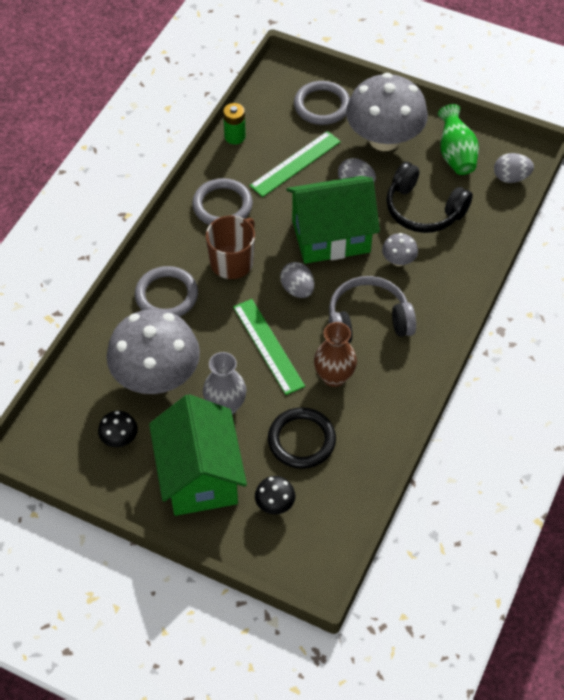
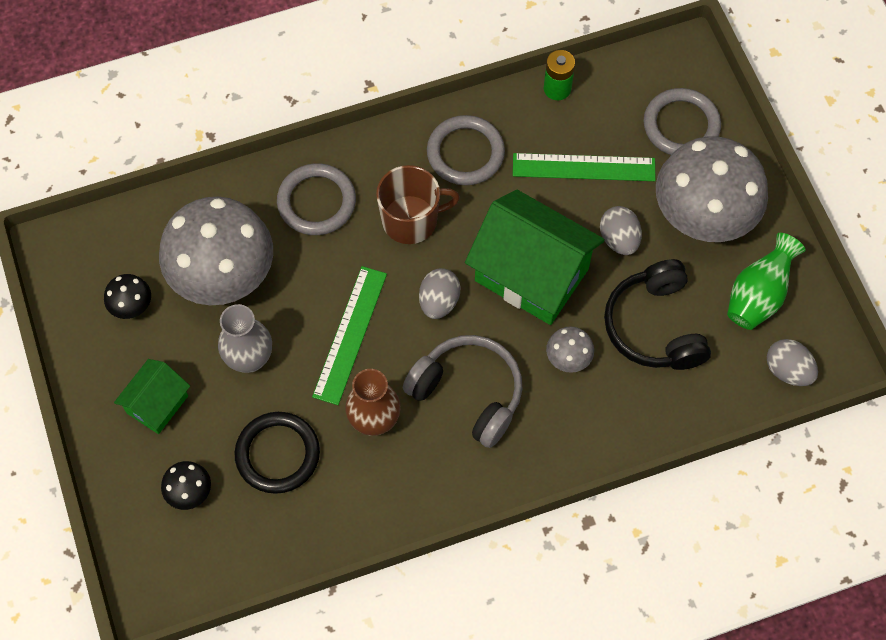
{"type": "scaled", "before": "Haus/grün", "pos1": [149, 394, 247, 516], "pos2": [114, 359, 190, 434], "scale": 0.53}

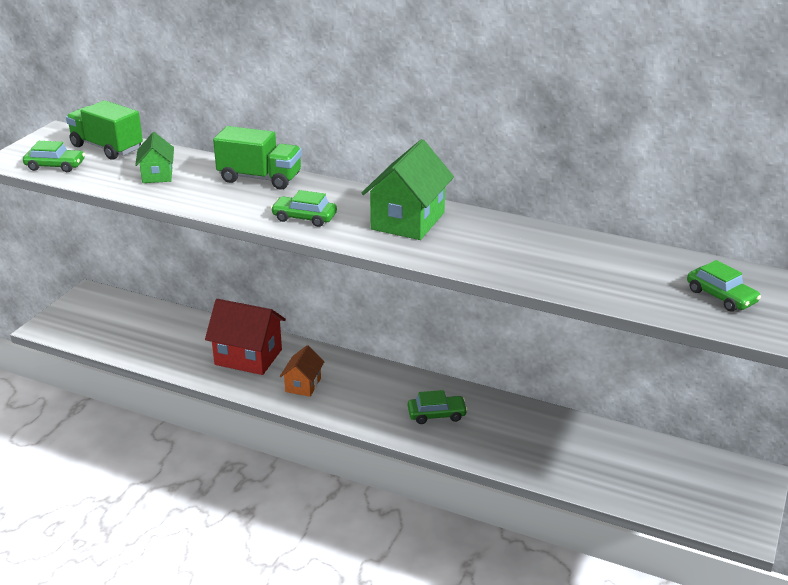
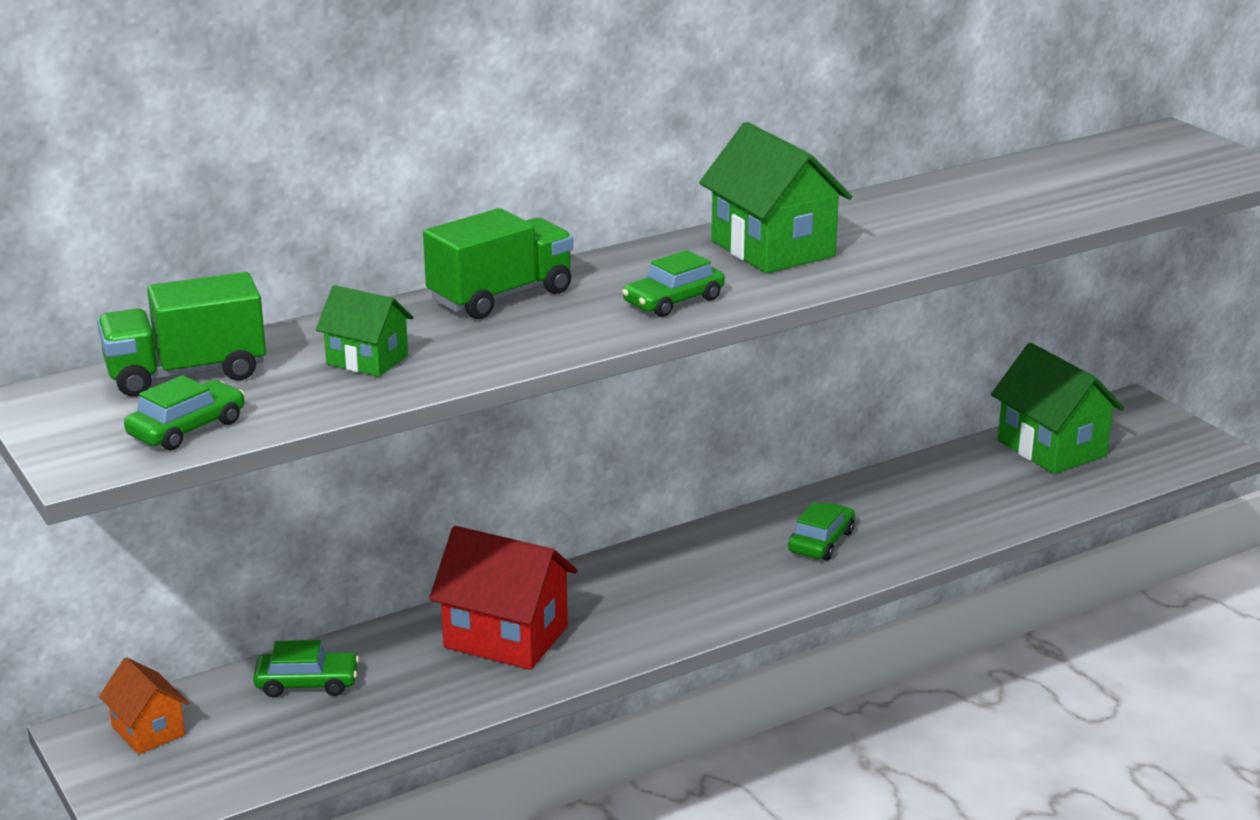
{"type": "shifted", "before": "Auto/grün", "pos1": [687, 260, 761, 312], "pos2": [253, 640, 359, 697]}
{"type": "rotated", "before": "Haus/rot", "pos1": [205, 299, 286, 375], "pos2": [429, 526, 578, 670], "turn": 60}
{"type": "shifted", "before": "Haus/orange", "pos1": [280, 345, 324, 397], "pos2": [99, 657, 189, 754]}
{"type": "new", "after": "Haus/grün", "pos2": [991, 343, 1124, 474]}

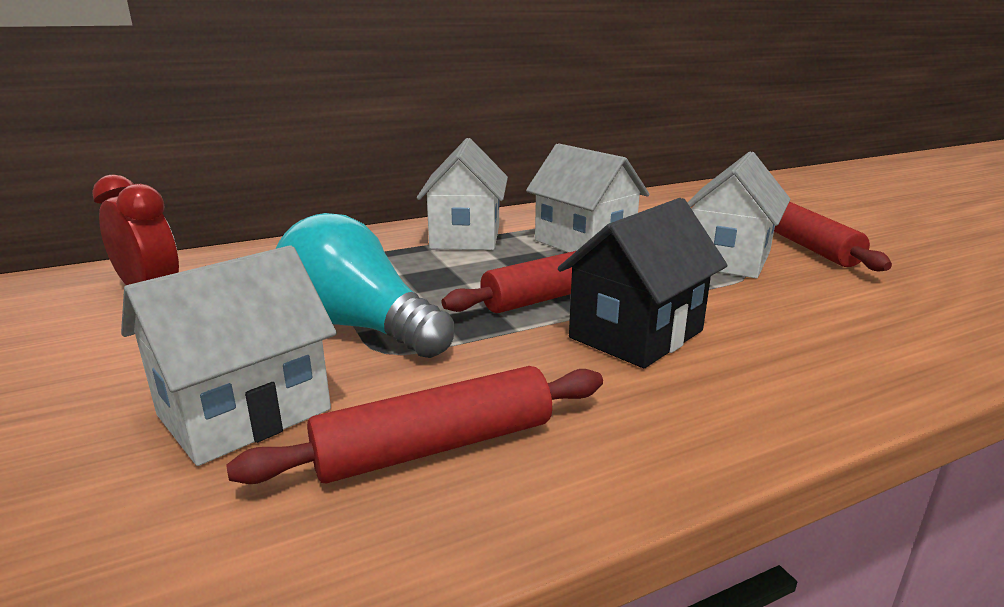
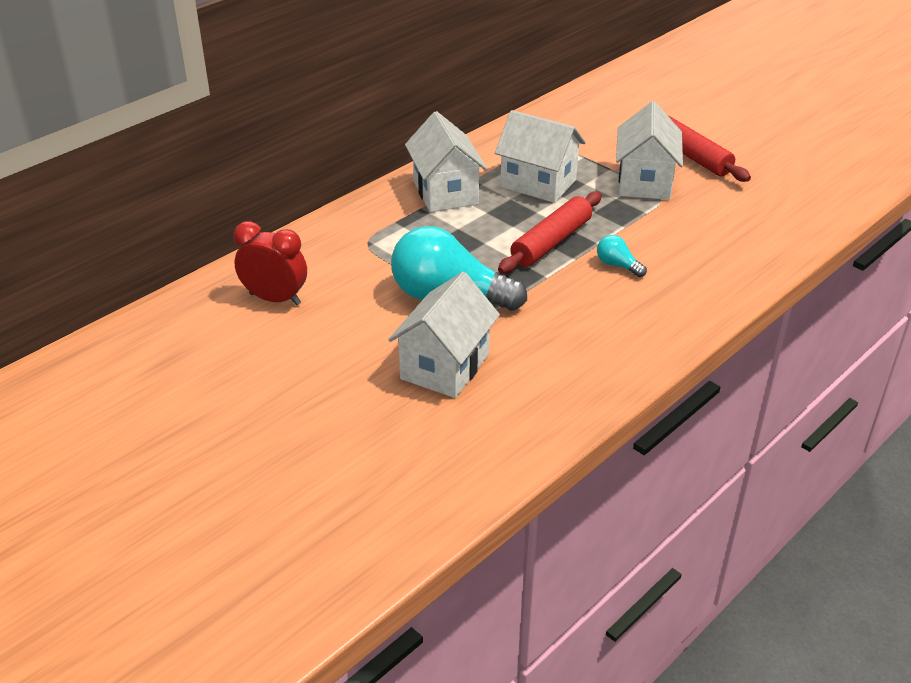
{"type": "swapped", "before": "Haus/schwarz", "after": "Glühbirne/türkis", "pos1": [558, 198, 728, 368], "pos2": [597, 235, 647, 277]}
{"type": "gone", "before": "Nudelholz/rot", "pos1": [226, 366, 603, 484]}

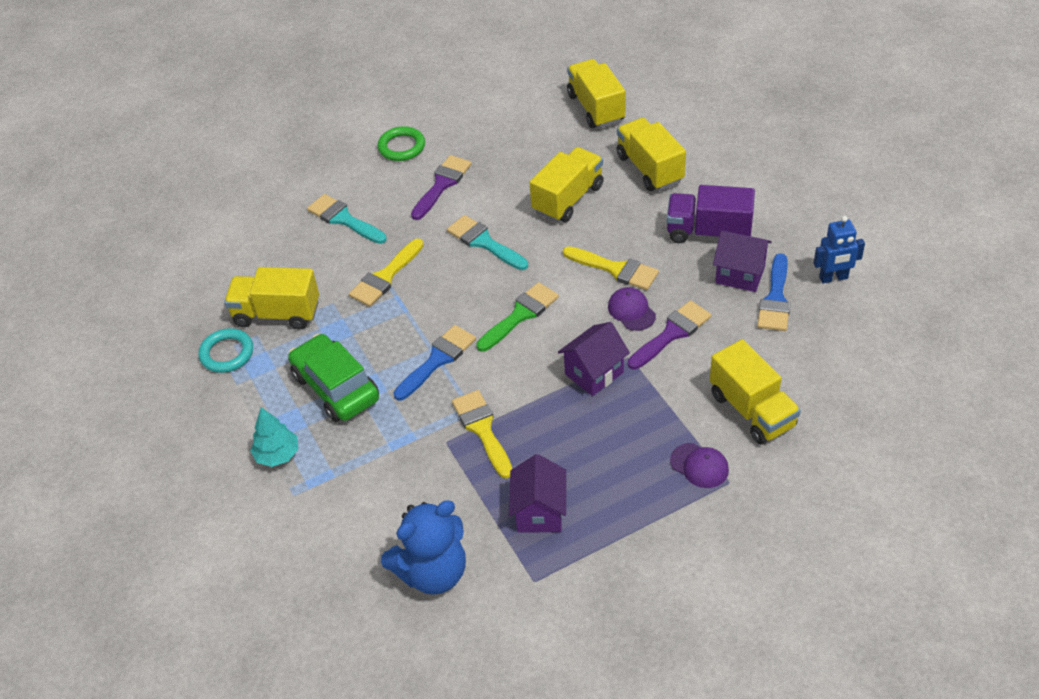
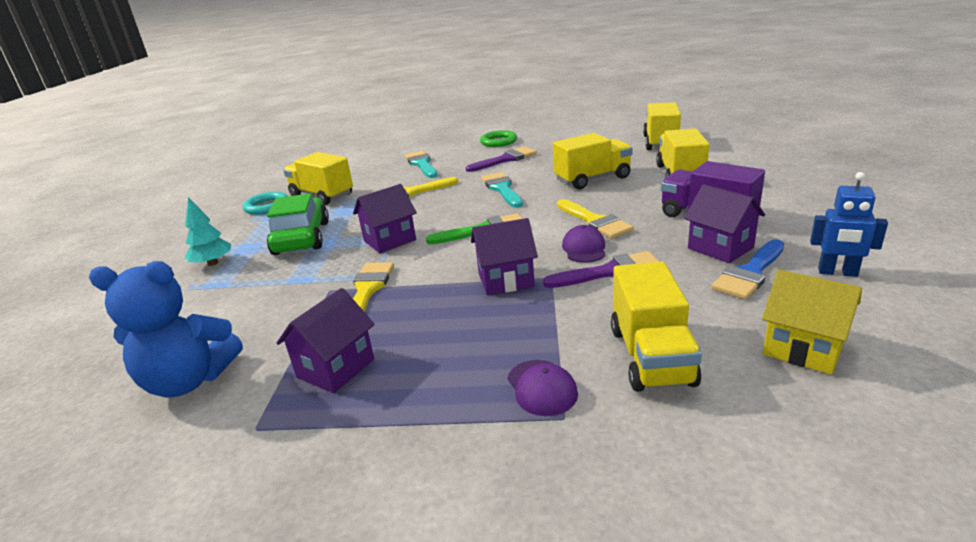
{"type": "swapped", "before": "Pinsel/blau", "after": "Haus/lila", "pos1": [393, 325, 476, 401], "pos2": [353, 184, 417, 253]}
{"type": "new", "after": "Haus/gelb", "pos2": [762, 270, 862, 375]}

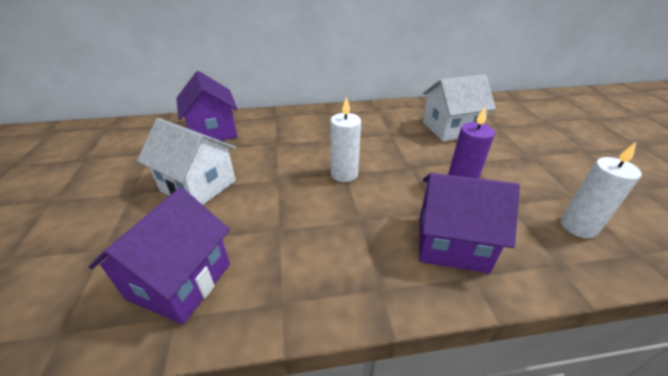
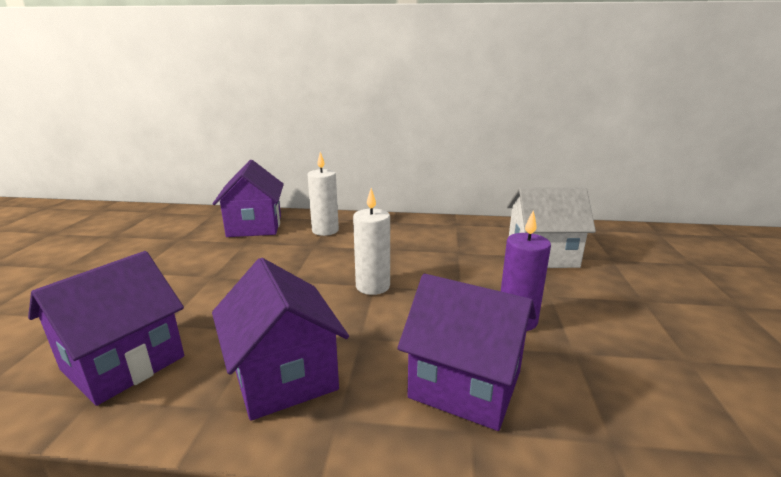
{"type": "gone", "before": "Haus/weiß", "pos1": [137, 118, 236, 205]}
{"type": "shifted", "before": "Kerze/weiß", "pos1": [561, 142, 641, 238], "pos2": [308, 152, 339, 236]}
{"type": "new", "after": "Haus/lila", "pos2": [212, 258, 349, 421]}

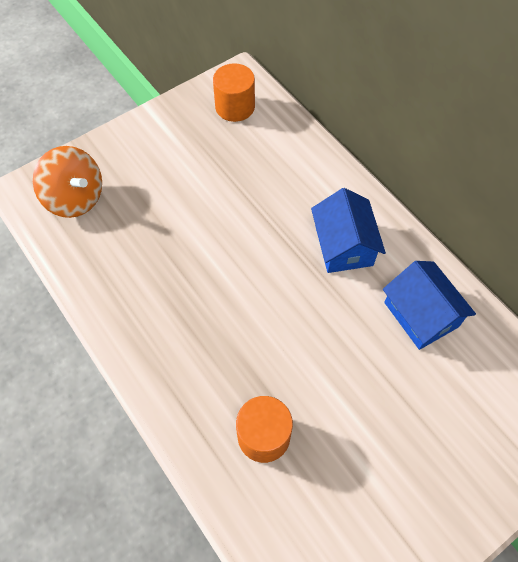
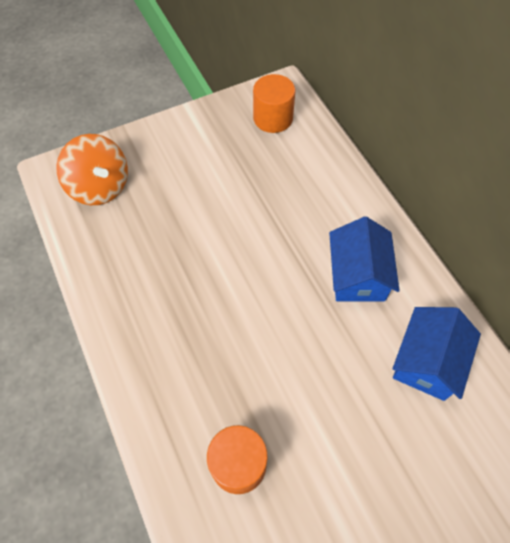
{"type": "rotated", "before": "Haus/blau", "pos1": [383, 261, 476, 350], "pos2": [393, 307, 481, 401], "turn": 45}

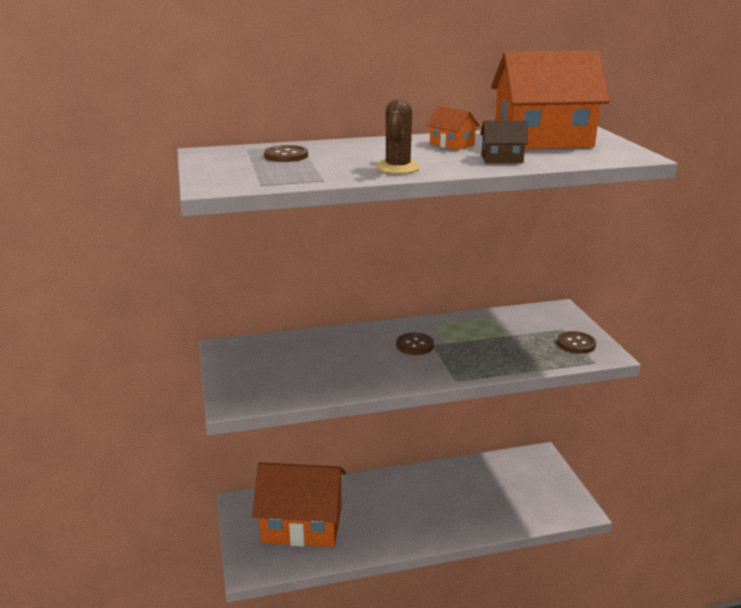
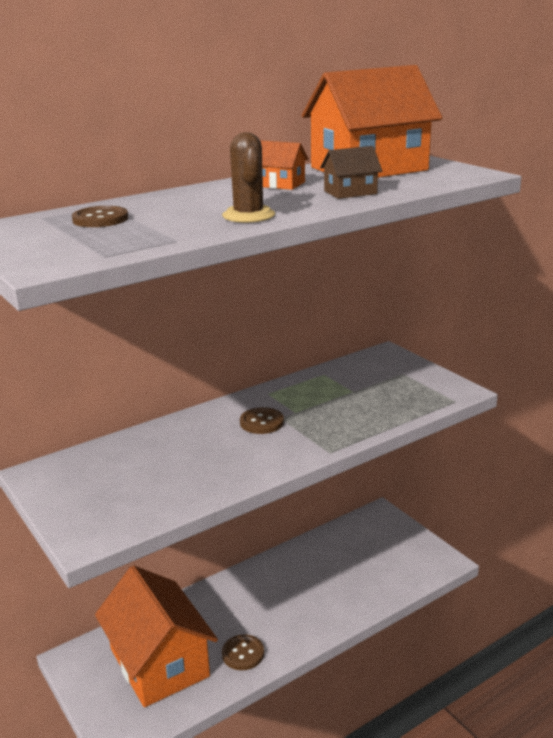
{"type": "shifted", "before": "Knopf/braun", "pos1": [557, 331, 596, 354], "pos2": [222, 634, 264, 670]}
{"type": "rotated", "before": "Haus/orange", "pos1": [252, 462, 346, 547], "pos2": [95, 566, 218, 707], "turn": 75}

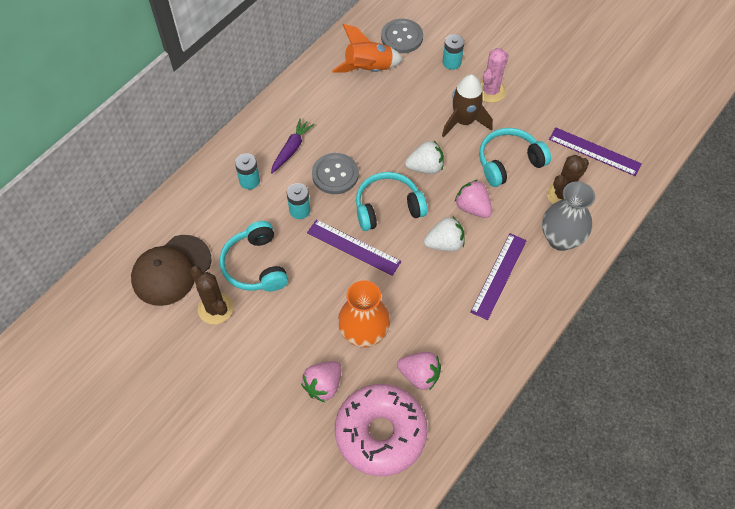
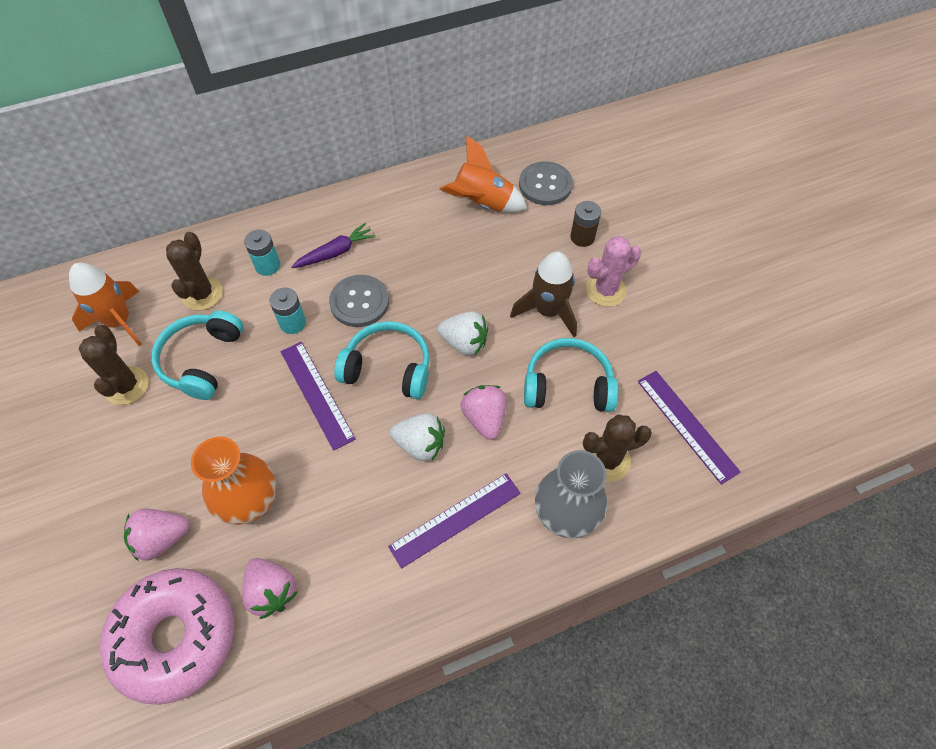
{"type": "repainted", "before": "Batterie/türkis", "after": "Batterie/braun", "pos1": [443, 34, 464, 70], "pos2": [570, 201, 601, 247]}
{"type": "swapped", "before": "Kappe/braun", "after": "Rakete/orange", "pos1": [131, 235, 211, 306], "pos2": [69, 262, 142, 346]}
{"type": "new", "after": "Kaktus/braun", "pos2": [166, 232, 223, 310]}

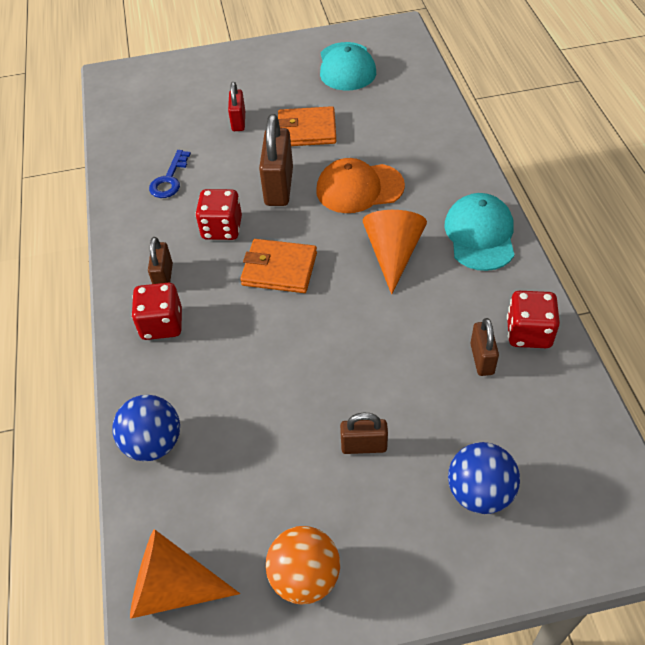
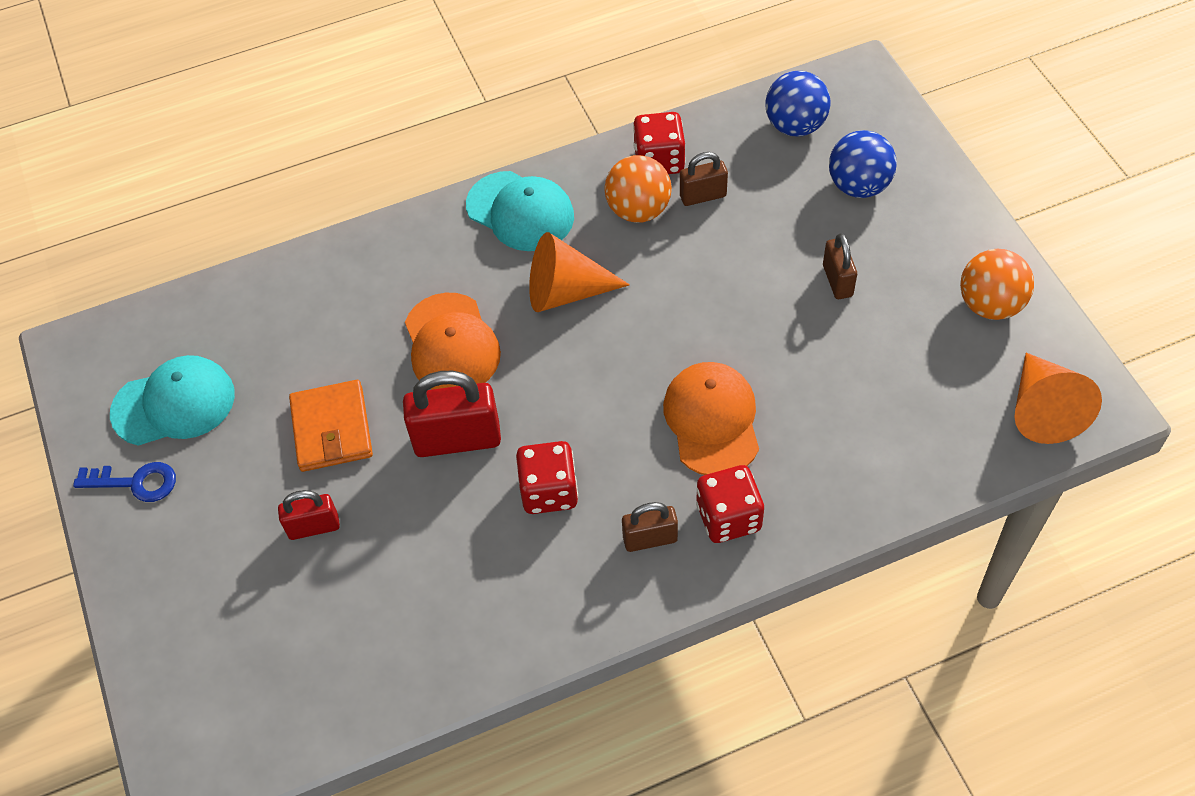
{"type": "repainted", "before": "Vorhängeschloss/braun", "after": "Vorhängeschloss/rot", "pos1": [259, 114, 293, 206], "pos2": [403, 371, 501, 457]}
{"type": "shifted", "before": "Schlüssel/blau", "pos1": [149, 150, 191, 198], "pos2": [73, 462, 176, 502]}
{"type": "rotated", "before": "Kappe/türkis", "pos1": [444, 193, 515, 271], "pos2": [466, 171, 574, 251], "turn": -135}
{"type": "gone", "before": "Geldbörse/orange", "pos1": [240, 239, 317, 293]}
{"type": "shifted", "before": "Ball/blau", "pos1": [112, 395, 180, 461], "pos2": [765, 71, 831, 136]}
{"type": "new", "after": "Ball/orange", "pos2": [605, 155, 672, 223]}
{"type": "new", "after": "Kappe/orange", "pos2": [663, 362, 759, 475]}

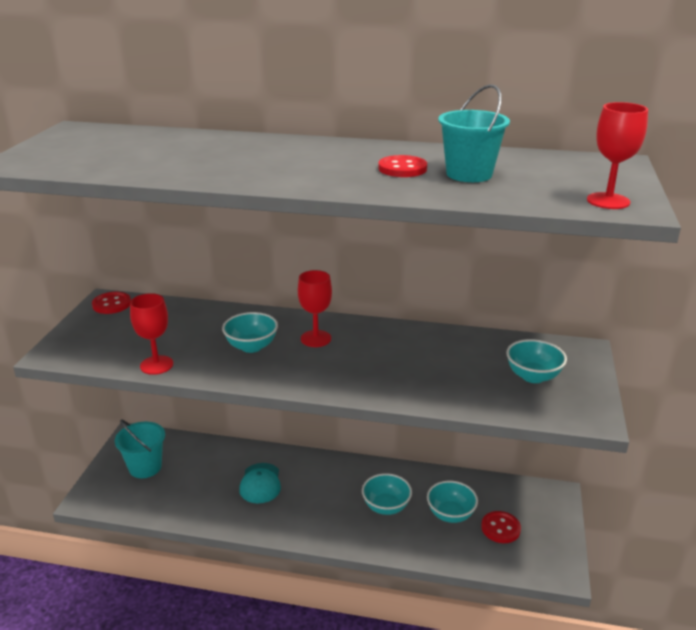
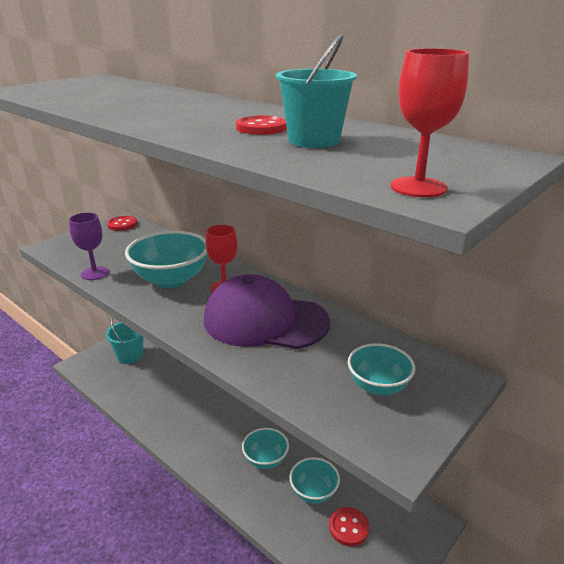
{"type": "repainted", "before": "Kelch/rot", "after": "Kelch/lila", "pos1": [130, 293, 173, 375], "pos2": [69, 213, 109, 280]}
{"type": "scaled", "before": "Schüssel/türkis", "pos1": [222, 312, 278, 353], "pos2": [125, 231, 207, 288], "scale": 1.68}
{"type": "gone", "before": "Kappe/türkis", "pos1": [239, 463, 281, 504]}
{"type": "new", "after": "Kappe/lila", "pos2": [204, 274, 330, 349]}

